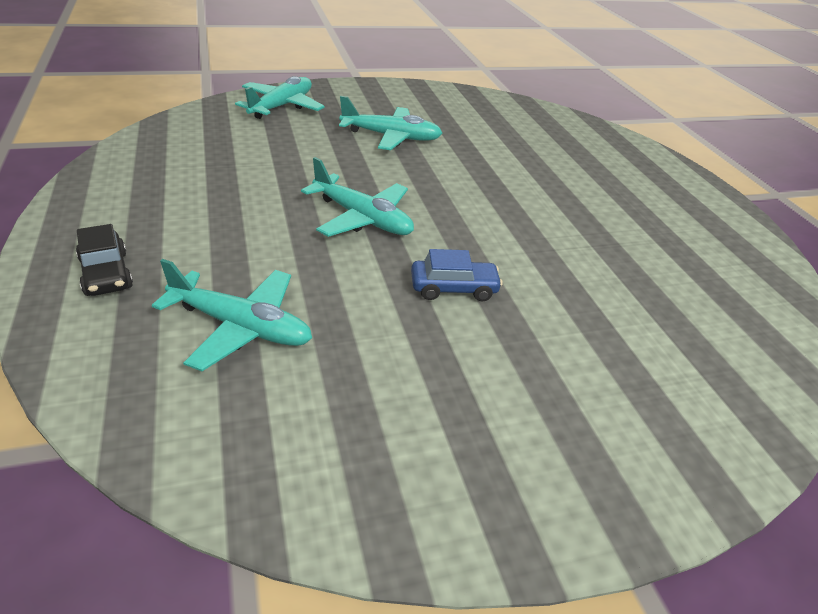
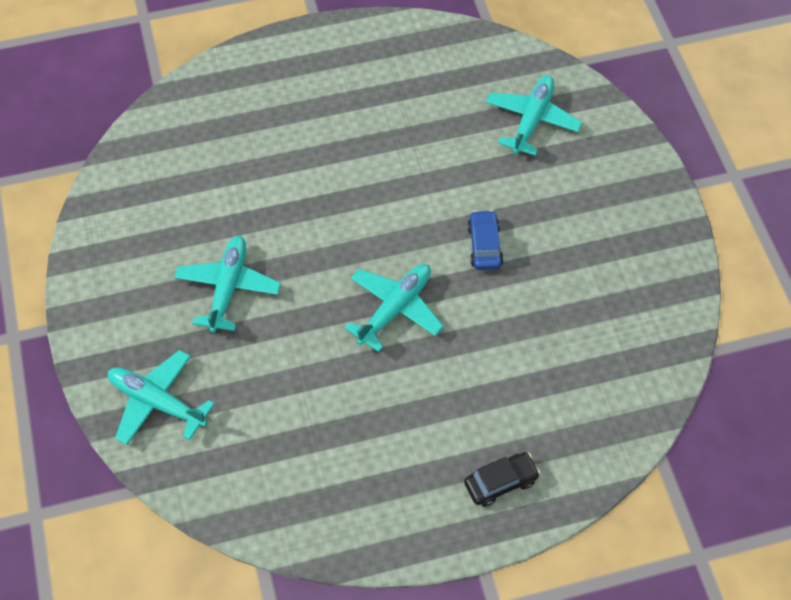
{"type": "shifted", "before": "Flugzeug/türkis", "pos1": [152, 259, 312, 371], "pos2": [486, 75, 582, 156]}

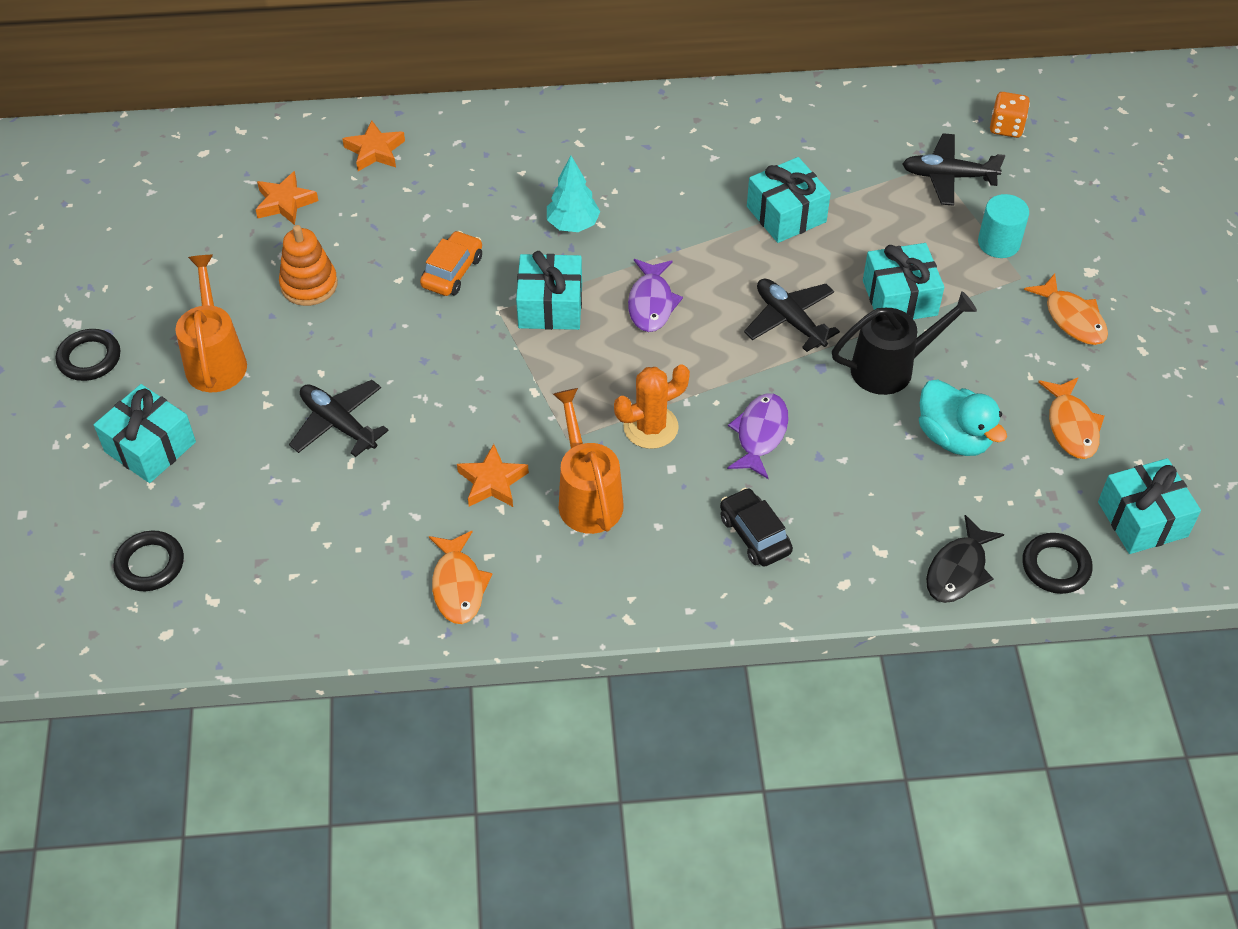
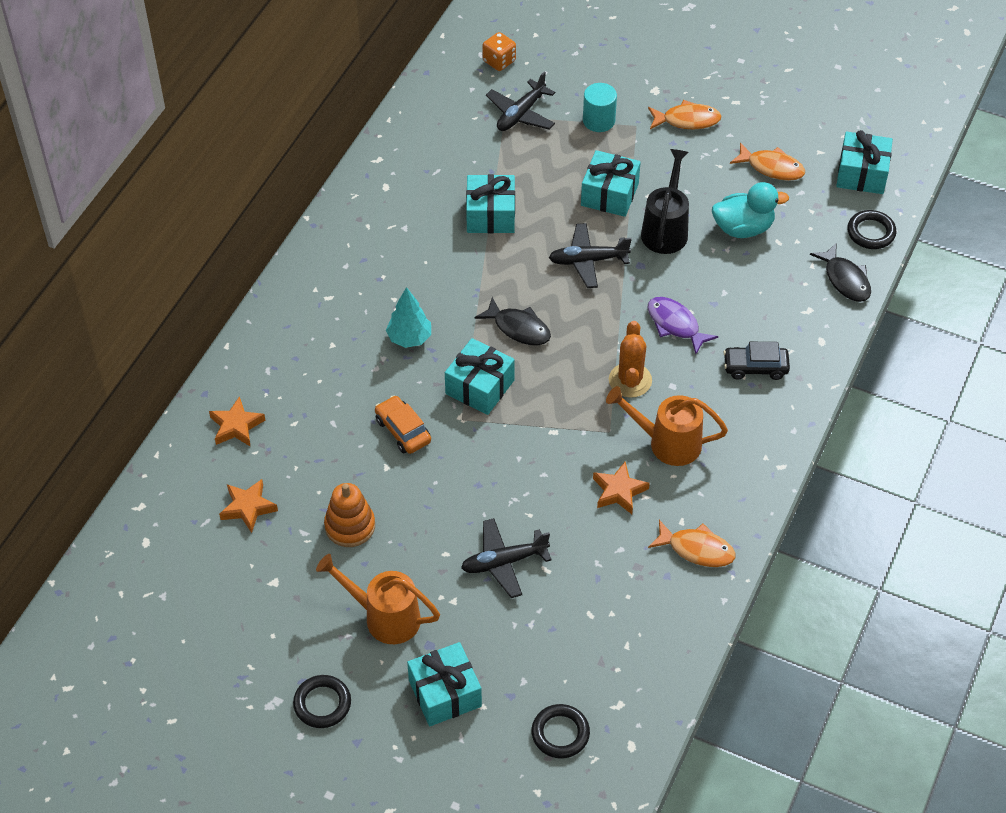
{"type": "repainted", "before": "Fisch/lila", "after": "Fisch/schwarz", "pos1": [628, 259, 683, 332], "pos2": [474, 297, 551, 346]}

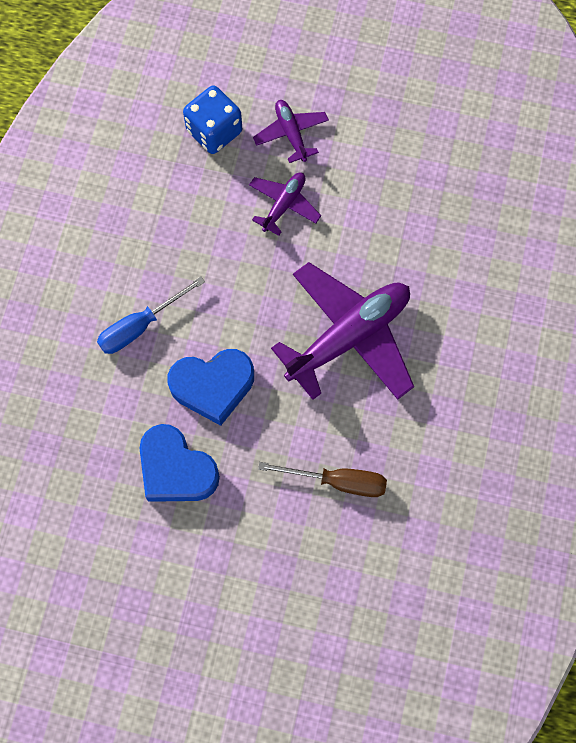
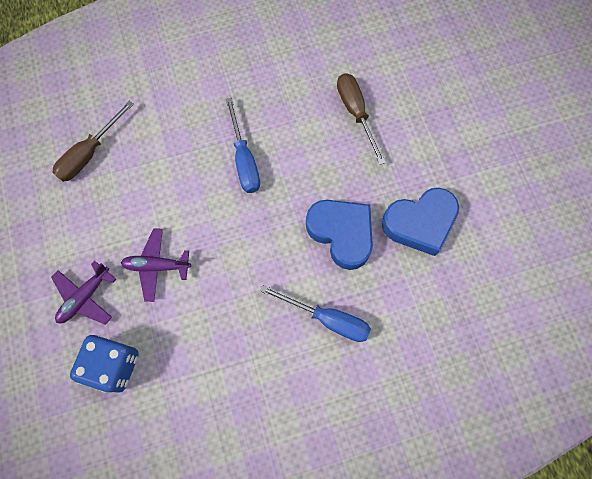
{"type": "swapped", "before": "Flugzeug/lila", "after": "Schraubenzieher/blau", "pos1": [271, 262, 414, 400], "pos2": [226, 97, 260, 193]}
{"type": "rotated", "before": "Herz/blau", "pos1": [140, 424, 220, 502], "pos2": [382, 188, 459, 256], "turn": 60}
{"type": "new", "after": "Schraubenzieher/braun", "pos2": [53, 101, 134, 182]}

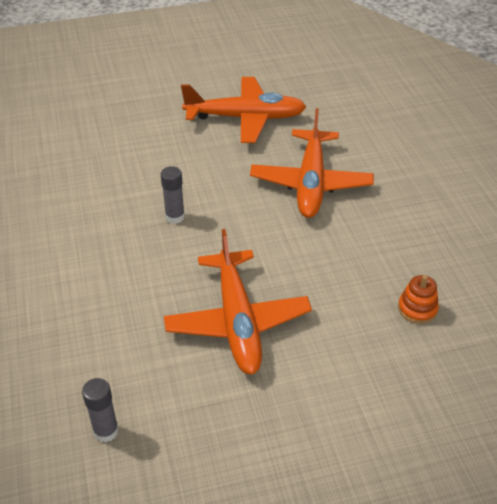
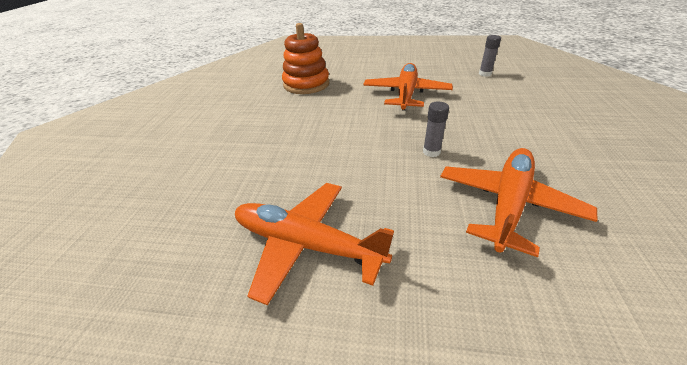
{"type": "shifted", "before": "Flugzeug/orange", "pos1": [250, 108, 374, 218], "pos2": [440, 148, 598, 257]}
{"type": "scaled", "before": "Stapelspielzeug/orange", "pos1": [398, 275, 439, 324], "pos2": [282, 23, 329, 94], "scale": 2.13}

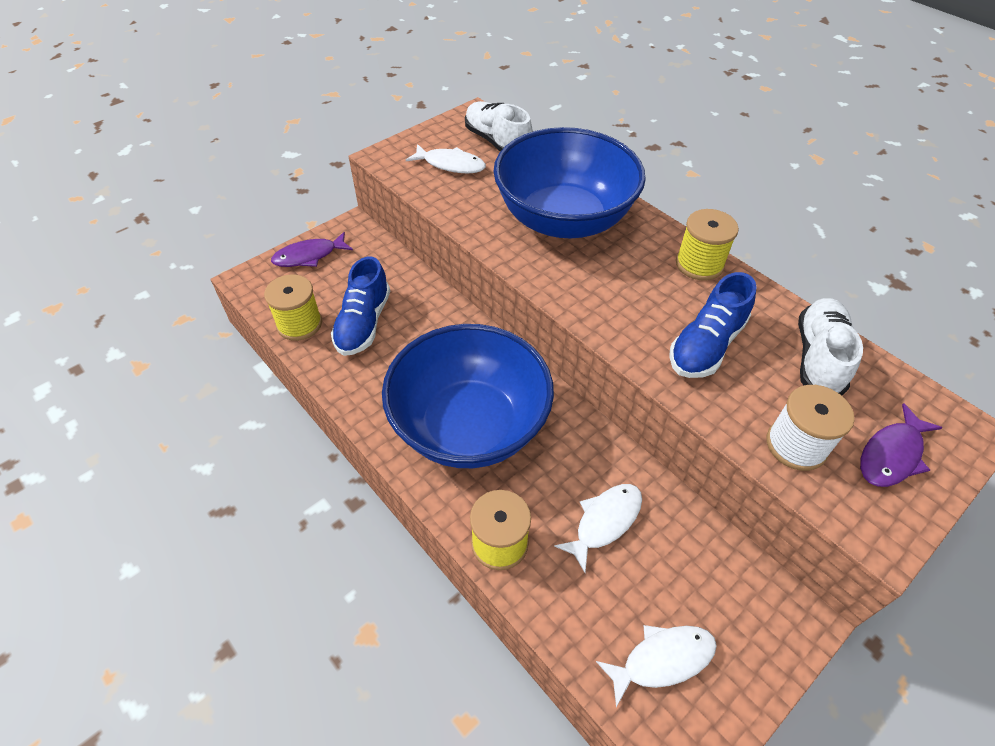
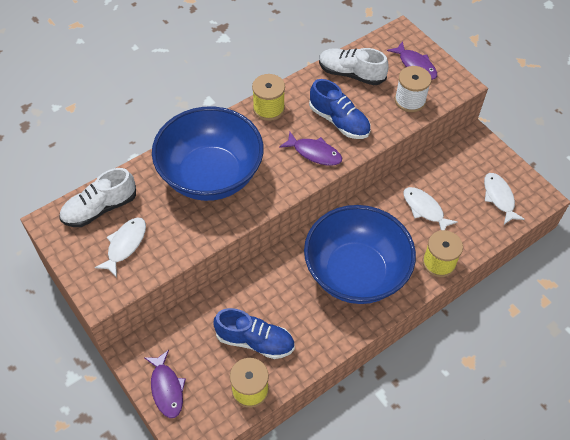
{"type": "new", "after": "Fisch/lila", "pos2": [279, 132, 342, 166]}

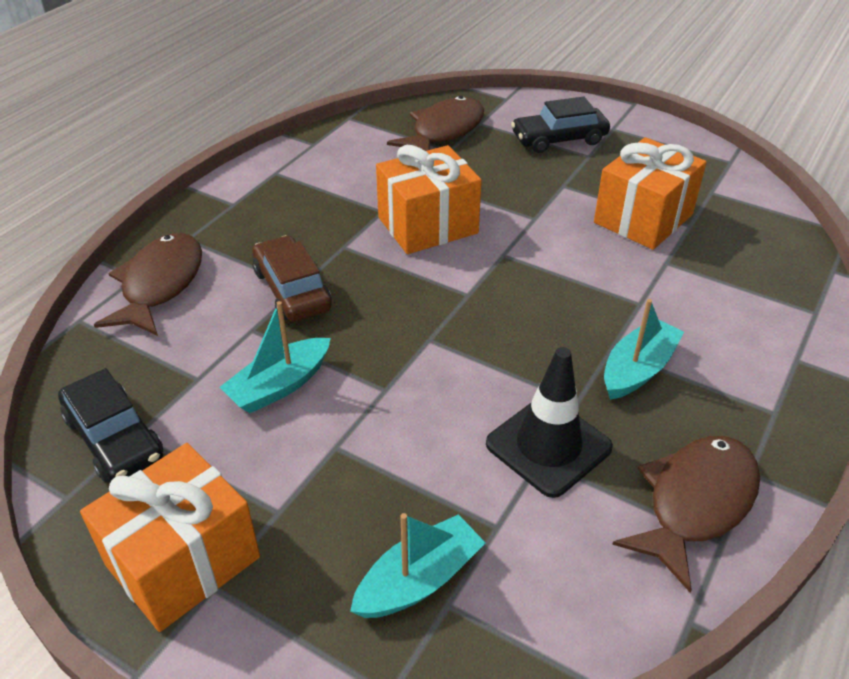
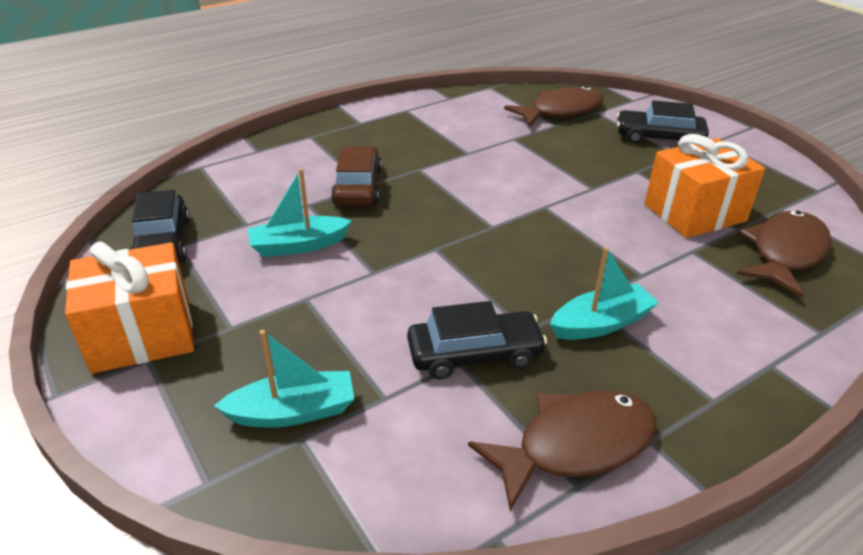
{"type": "gone", "before": "Geschenk/orange", "pos1": [376, 145, 482, 254]}
{"type": "shifted", "before": "Fisch/braun", "pos1": [94, 233, 202, 336], "pos2": [737, 211, 832, 298]}
{"type": "swapped", "before": "Leitkegel/schwarz", "after": "Auto/schwarz", "pos1": [486, 347, 613, 498], "pos2": [407, 301, 547, 379]}

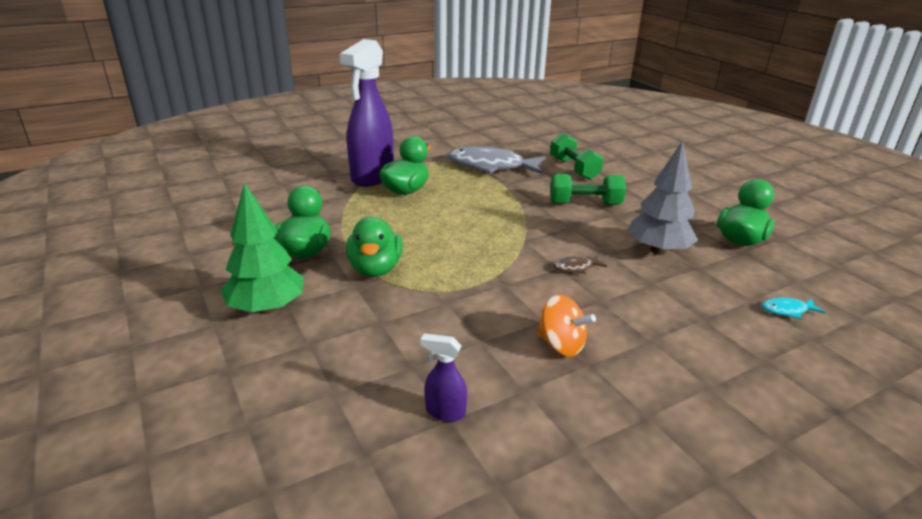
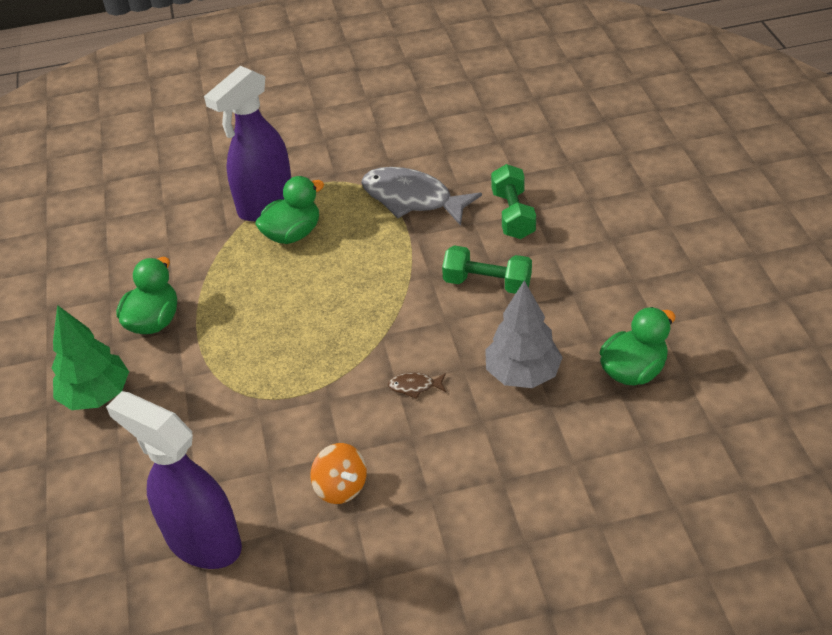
{"type": "gone", "before": "Ente/grün", "pos1": [346, 217, 403, 277]}
{"type": "gone", "before": "Fisch/türkis", "pos1": [762, 298, 825, 319]}
{"type": "scaled", "before": "Sprühflasche/lila", "pos1": [420, 333, 467, 422], "pos2": [106, 391, 242, 569], "scale": 2.48}

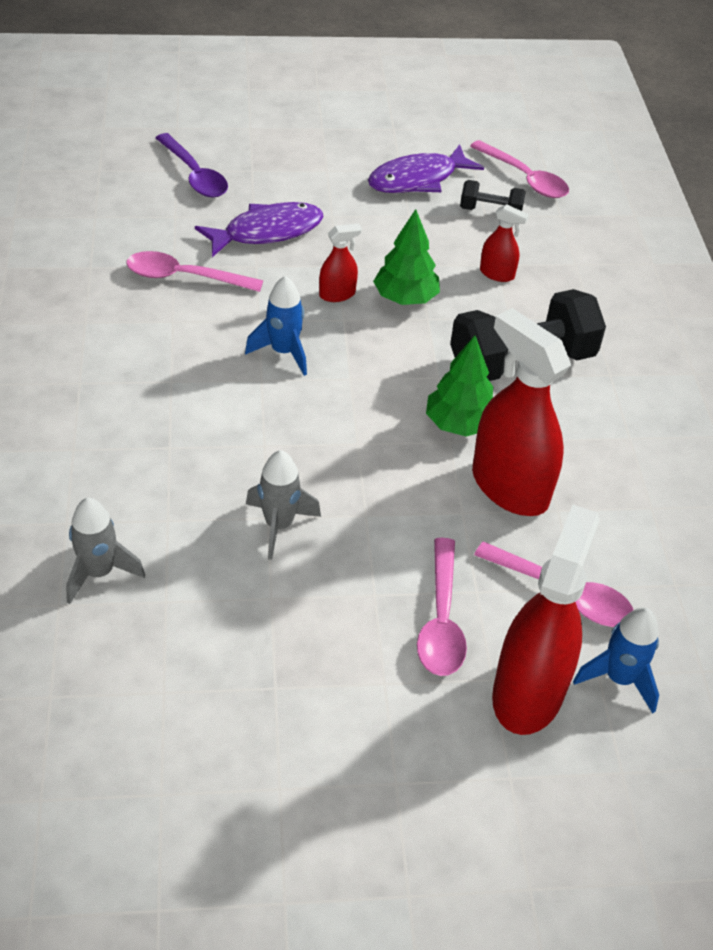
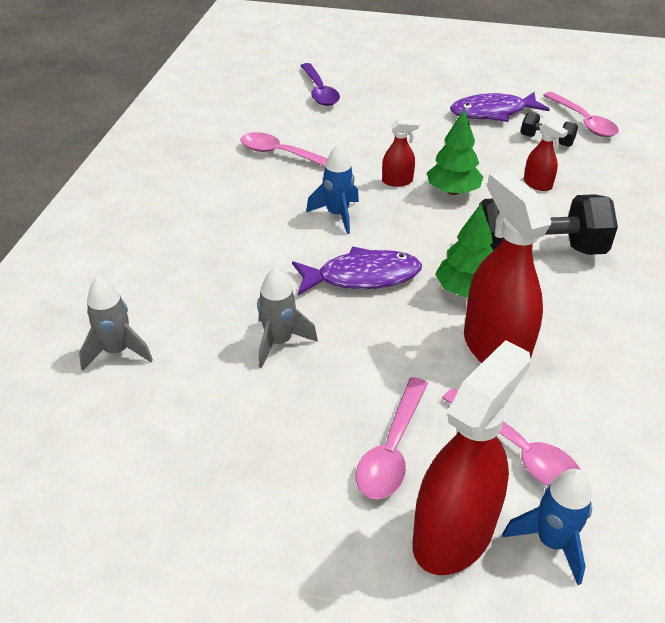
{"type": "shifted", "before": "Fisch/lila", "pos1": [195, 202, 324, 257], "pos2": [292, 247, 422, 295]}

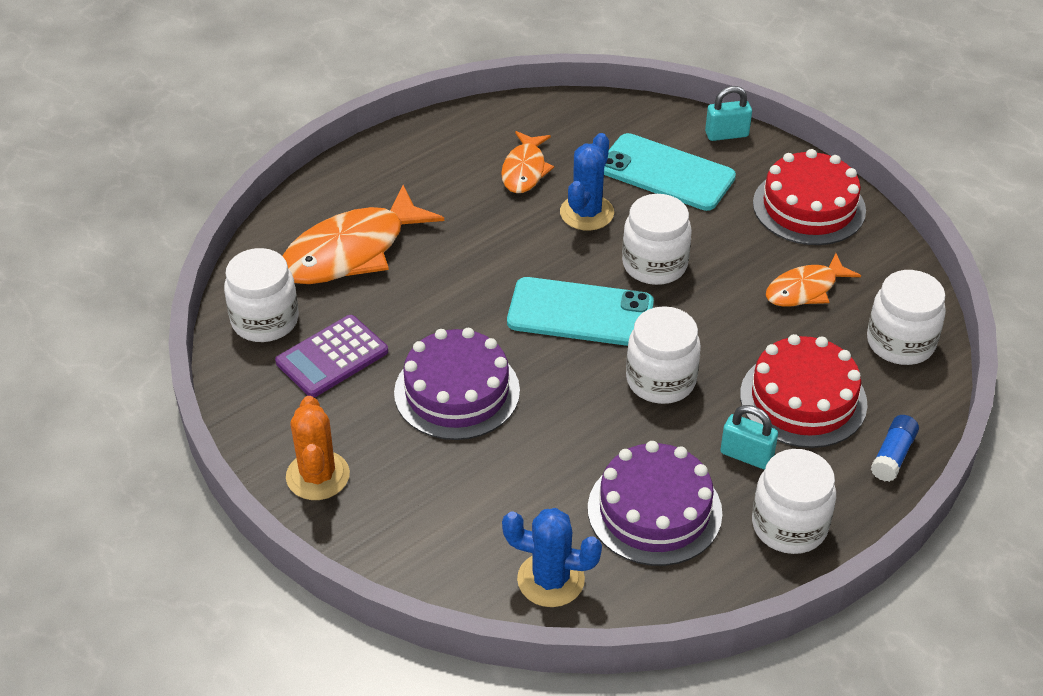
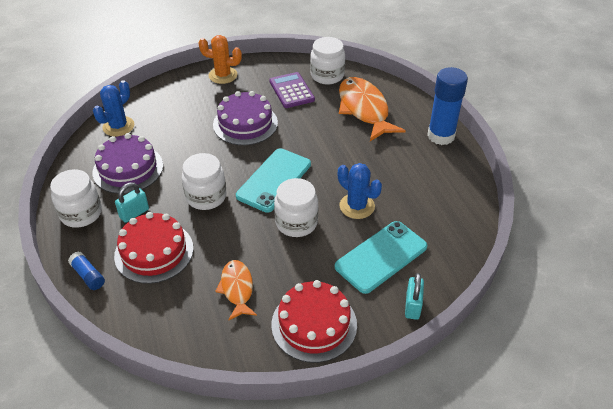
{"type": "gone", "before": "Fisch/orange", "pos1": [501, 131, 554, 193]}
{"type": "gone", "before": "Einmachglas/weiß", "pos1": [867, 270, 946, 365]}
{"type": "new", "after": "Klebestift/blau", "pos2": [427, 67, 468, 145]}

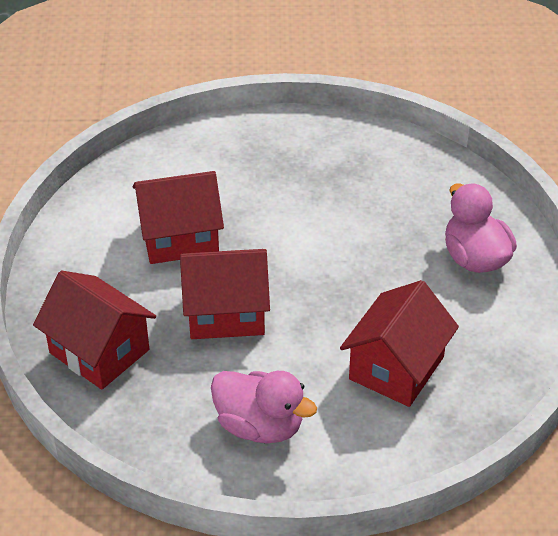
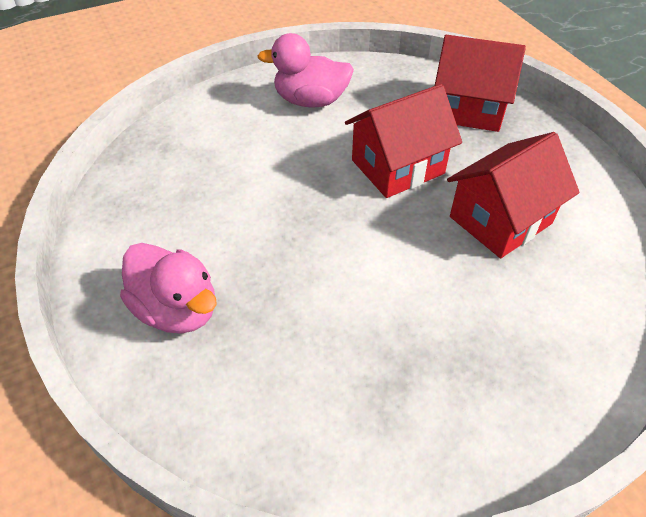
{"type": "gone", "before": "Haus/rot", "pos1": [340, 280, 459, 407]}

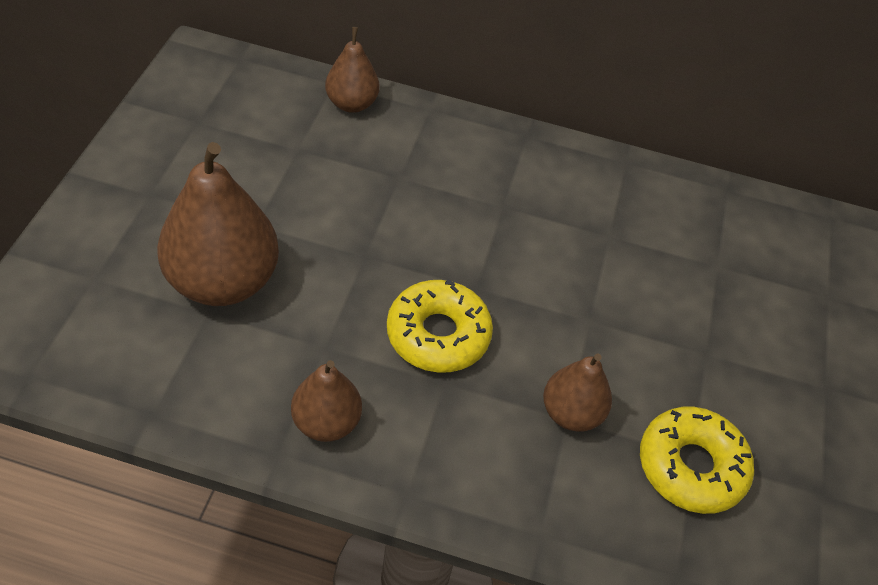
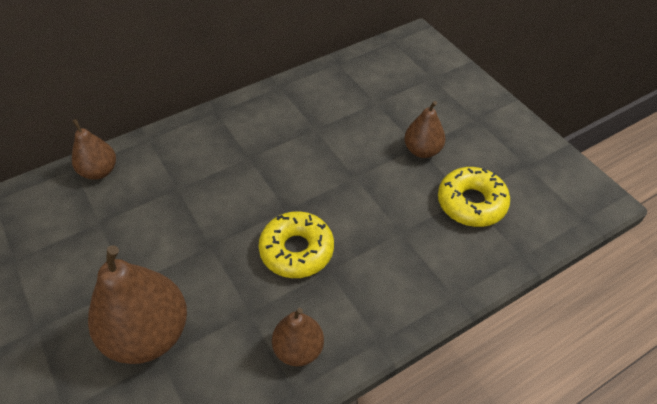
{"type": "shifted", "before": "Birne/braun", "pos1": [543, 354, 612, 432], "pos2": [404, 101, 446, 158]}

